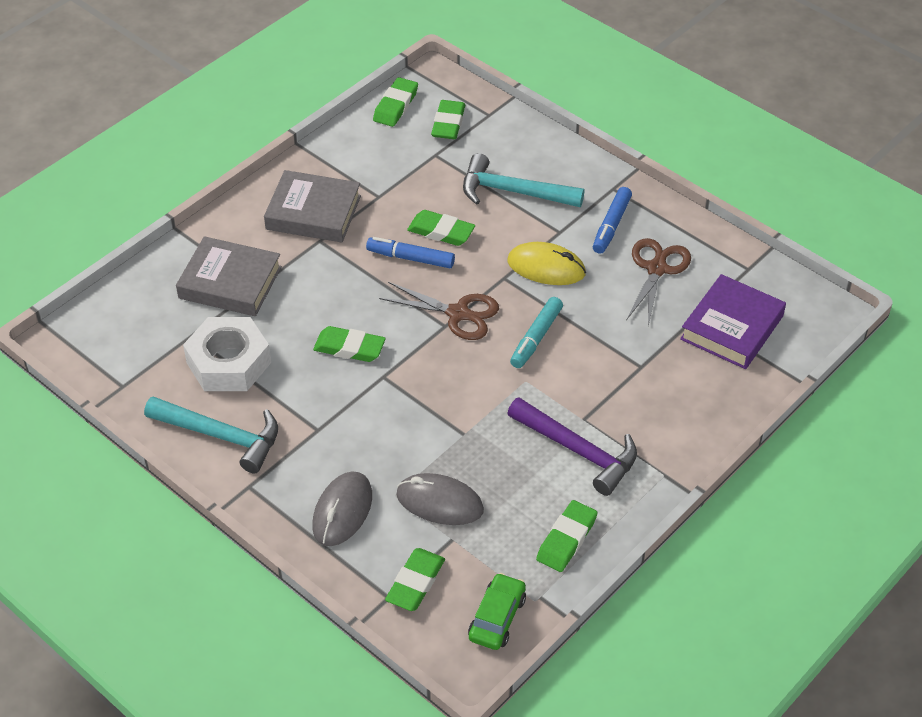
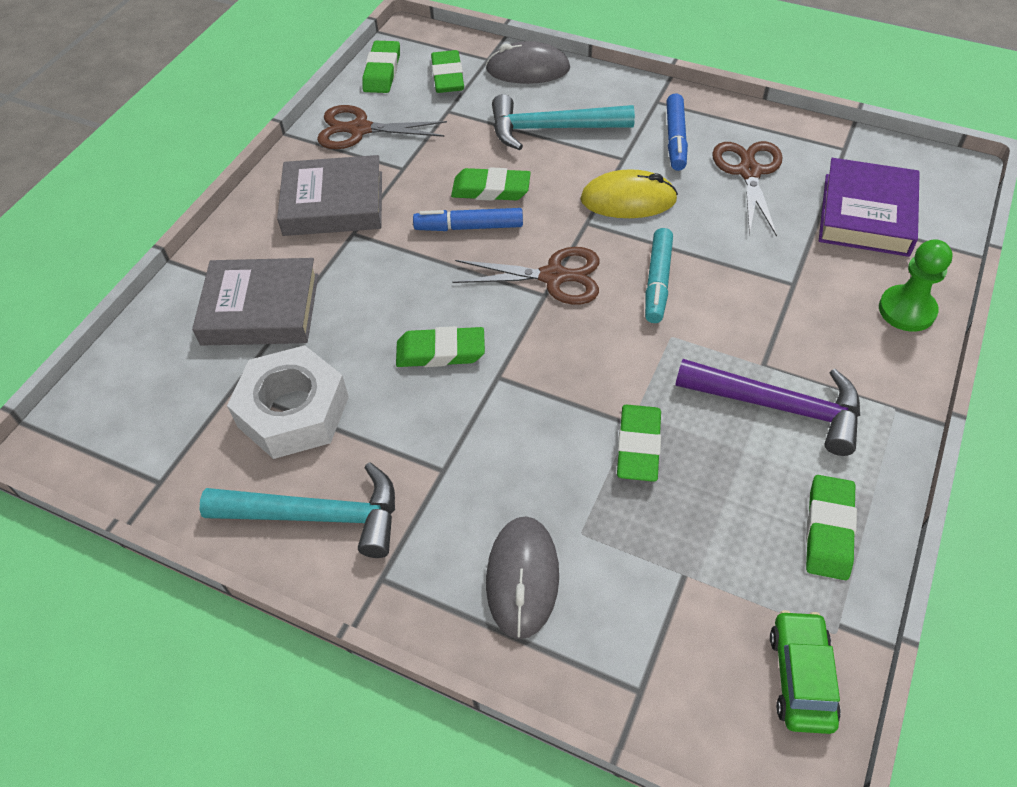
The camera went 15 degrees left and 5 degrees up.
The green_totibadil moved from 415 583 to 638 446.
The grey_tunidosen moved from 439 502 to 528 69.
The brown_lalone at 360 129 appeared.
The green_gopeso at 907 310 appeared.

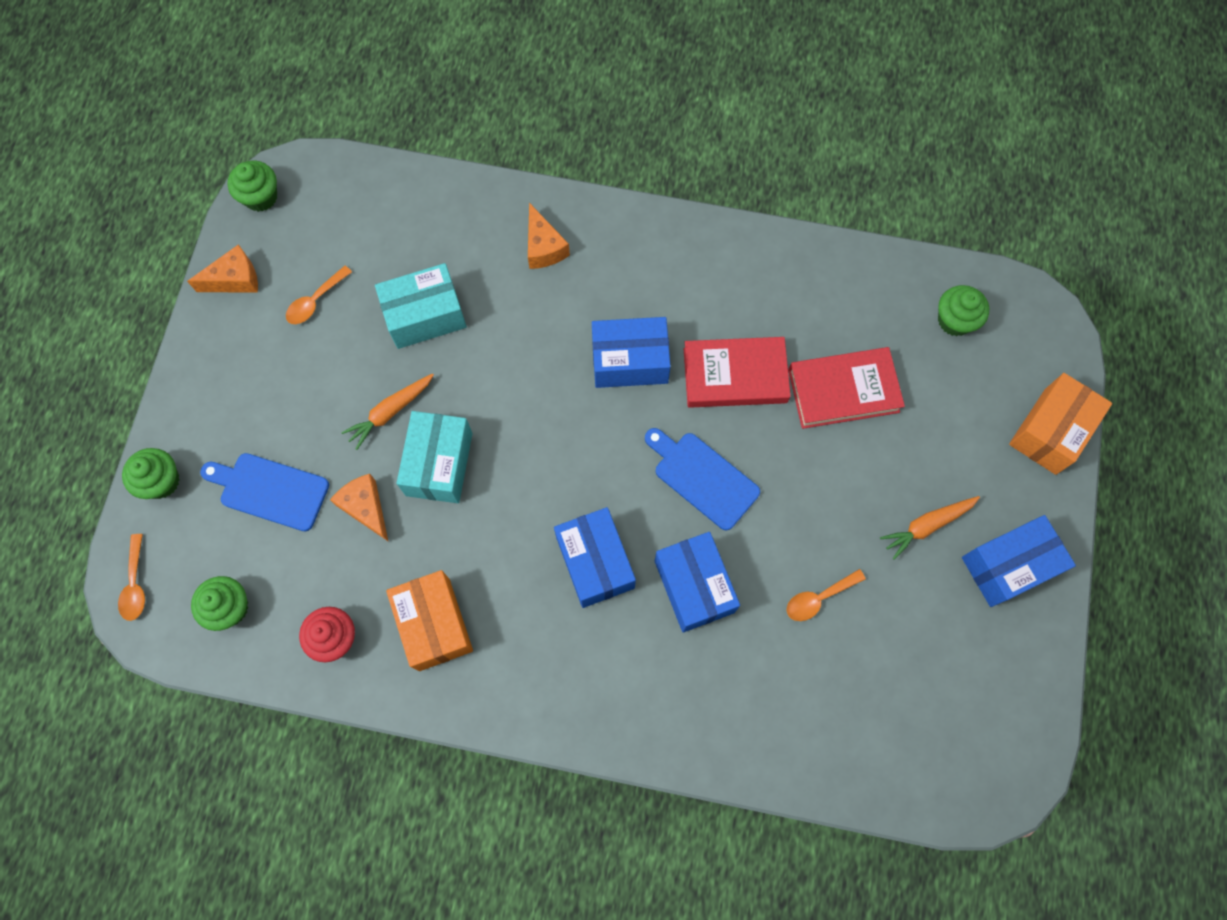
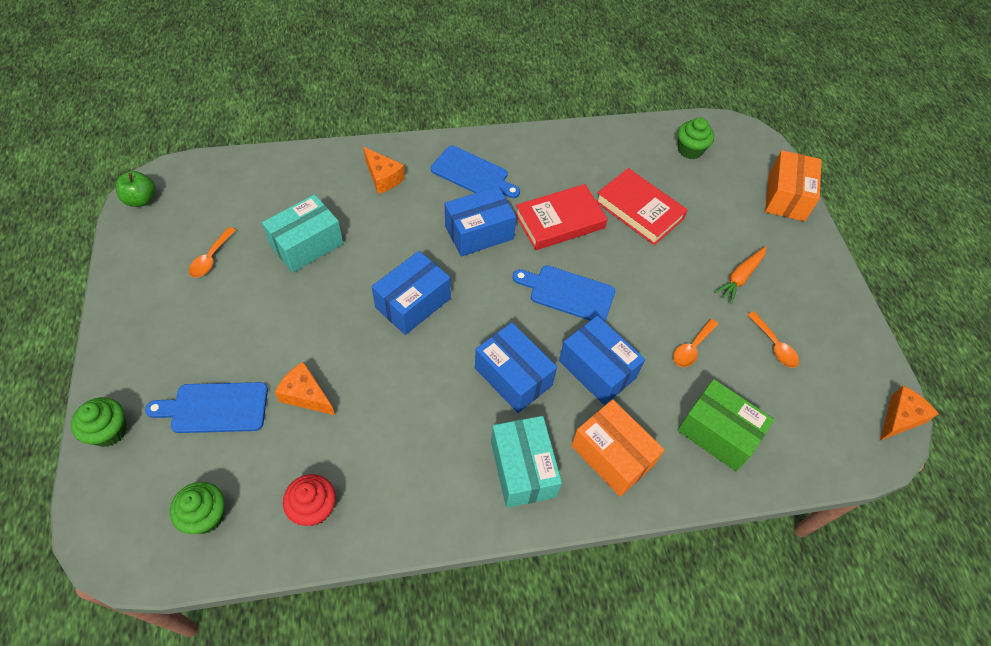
The camera went 25 degrees left and 15 degrees down.
The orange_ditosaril moved from 135 584 to 774 345.
The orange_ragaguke moved from 235 279 to 899 418.
The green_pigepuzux at 261 197 was replaced by the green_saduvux at 141 199.
The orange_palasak at 390 412 disappeared.
The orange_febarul moved from 434 624 to 612 455.
The turquoise_febarul moved from 439 464 to 523 469.
The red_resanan at 843 390 turned 75 degrees clockwise.
The blue_febarul moved from 1008 566 to 413 303.
The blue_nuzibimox at 472 174 appeared.
The green_febarul at 718 433 appeared.

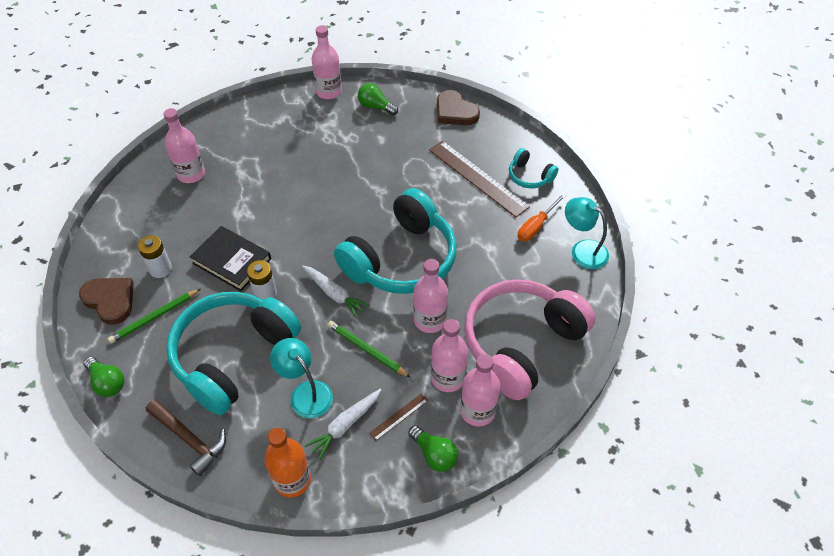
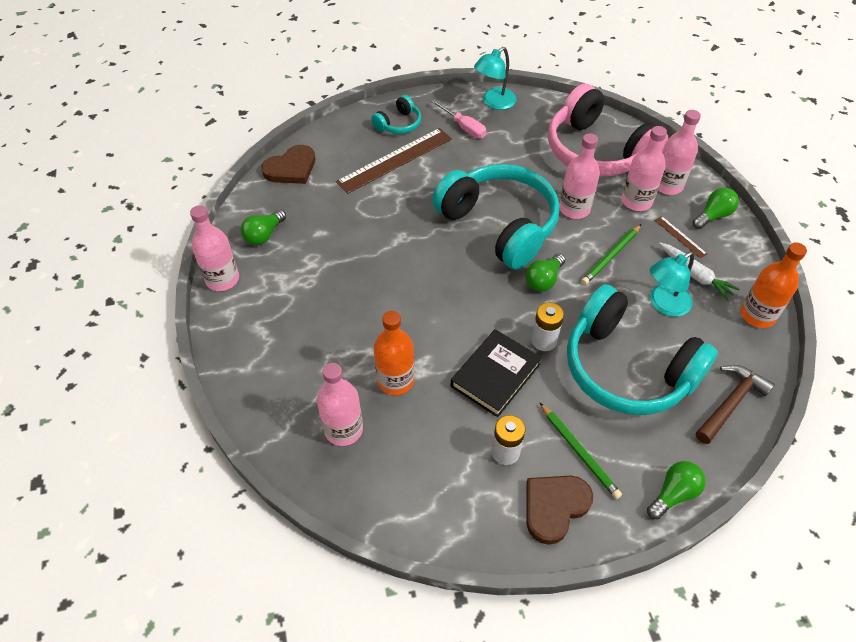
The camera went 85 degrees left and 0 degrees up.
The white_palasak at 334 294 was replaced by the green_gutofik at 543 280.
The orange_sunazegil at 536 226 became the pink_sunazegil at 463 127.
The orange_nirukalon at 395 380 appeared.

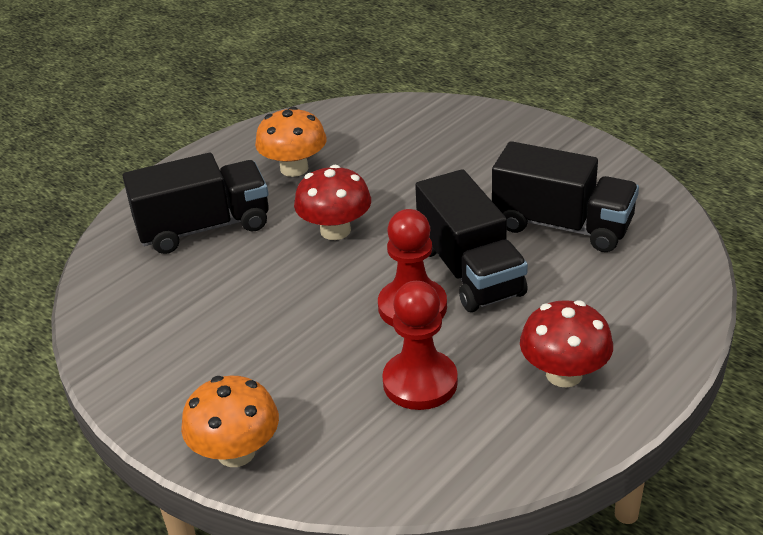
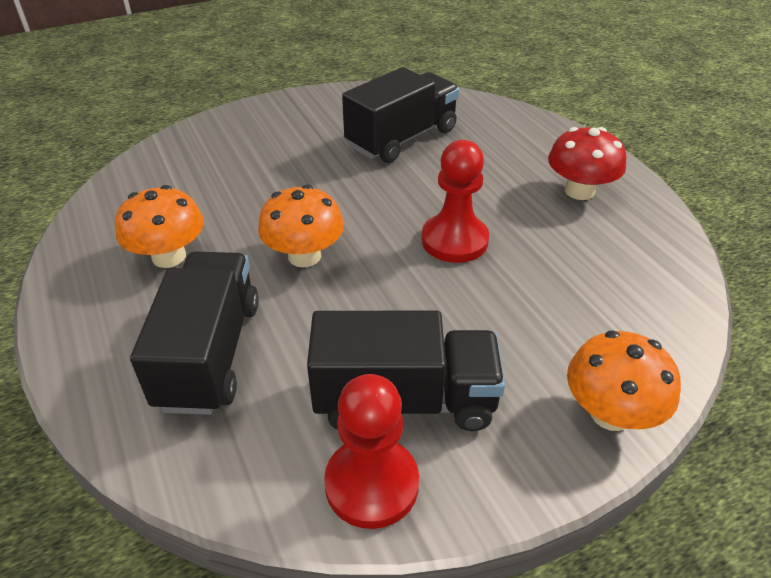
The camera went 70 degrees left and 5 degrees up.
The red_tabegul at 335 230 became the orange_tabegul at 304 256.
The red_gopeso moved from 420 382 to 371 484.
The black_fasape moved from 470 271 to 404 399.

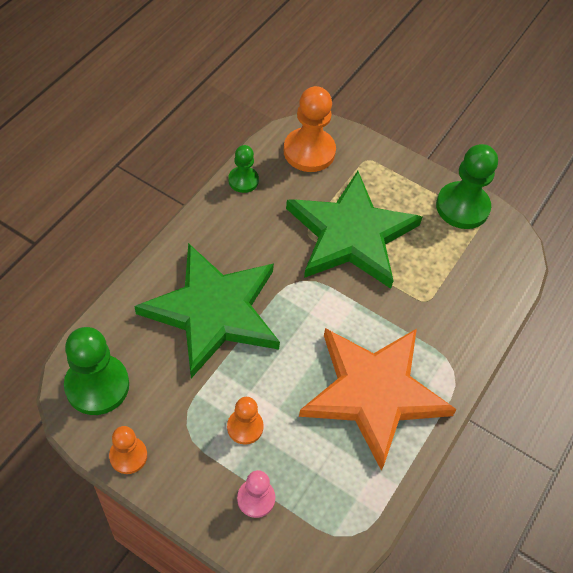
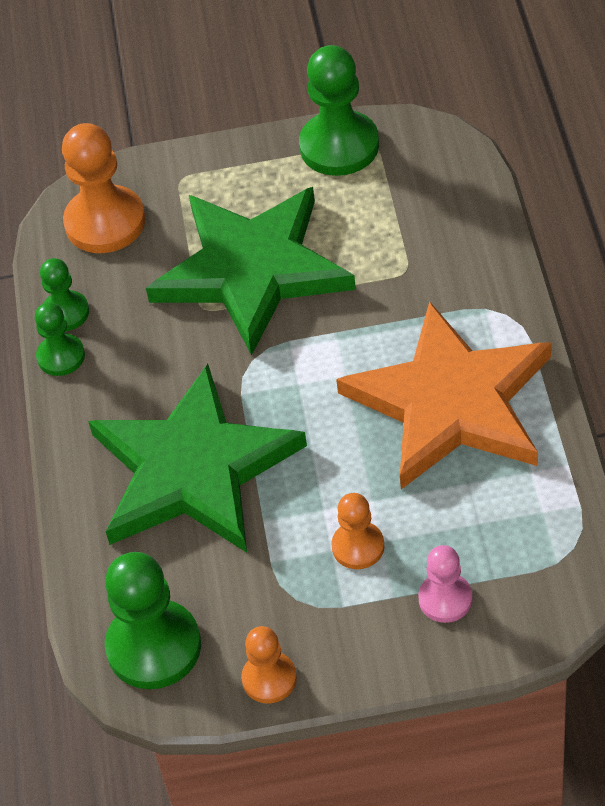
The camera went 30 degrees left and 5 degrees down.
The green_gopeso at 61 356 appeared.

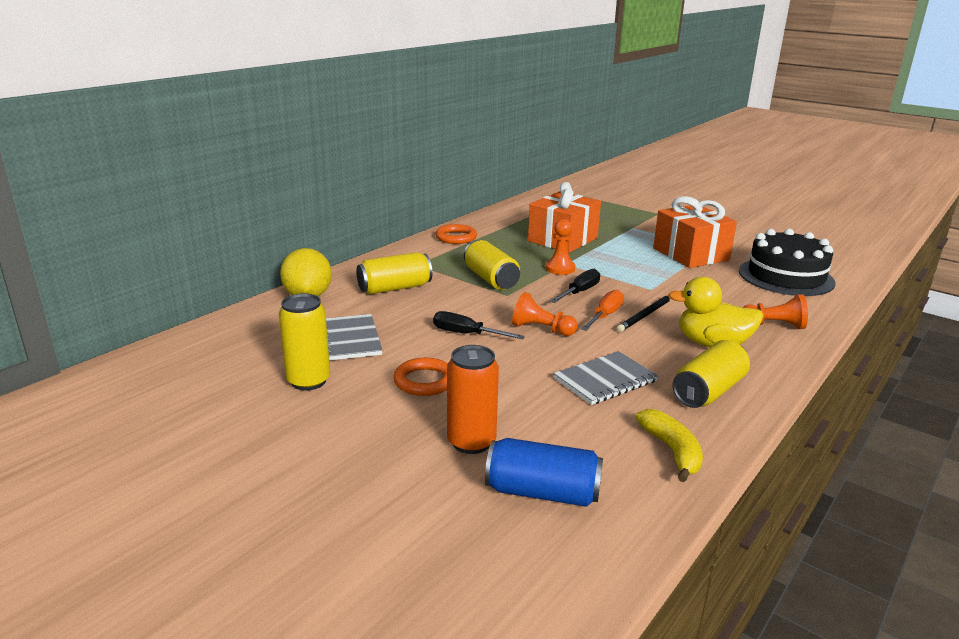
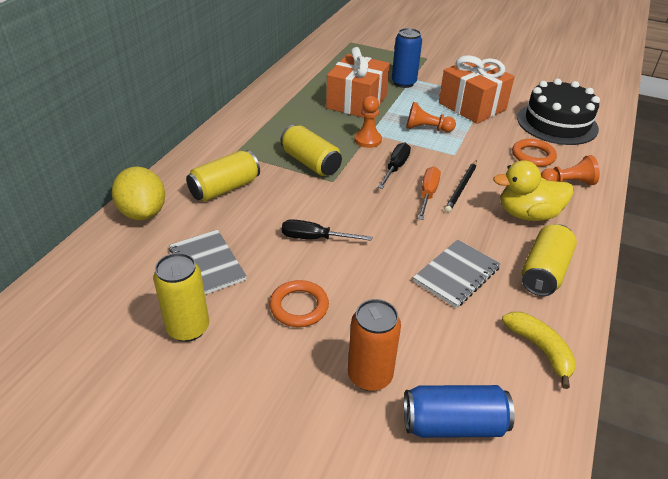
The camera went 15 degrees left and 15 degrees up.
The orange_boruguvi moved from 456 237 to 533 156.
The orange_gopeso moved from 541 329 to 427 129.
The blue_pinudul at 403 83 appeared.

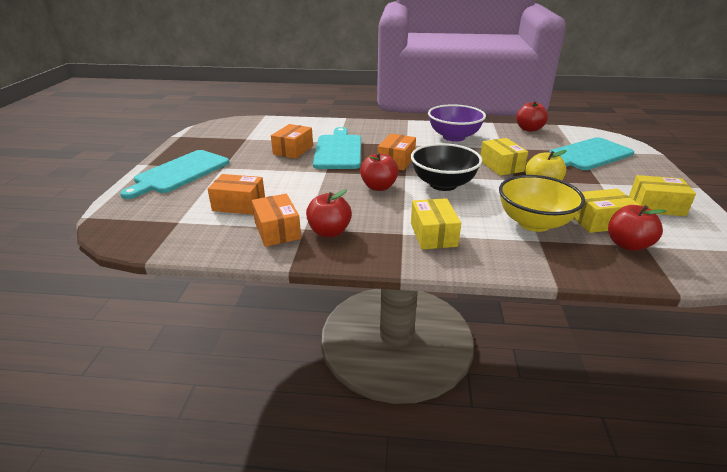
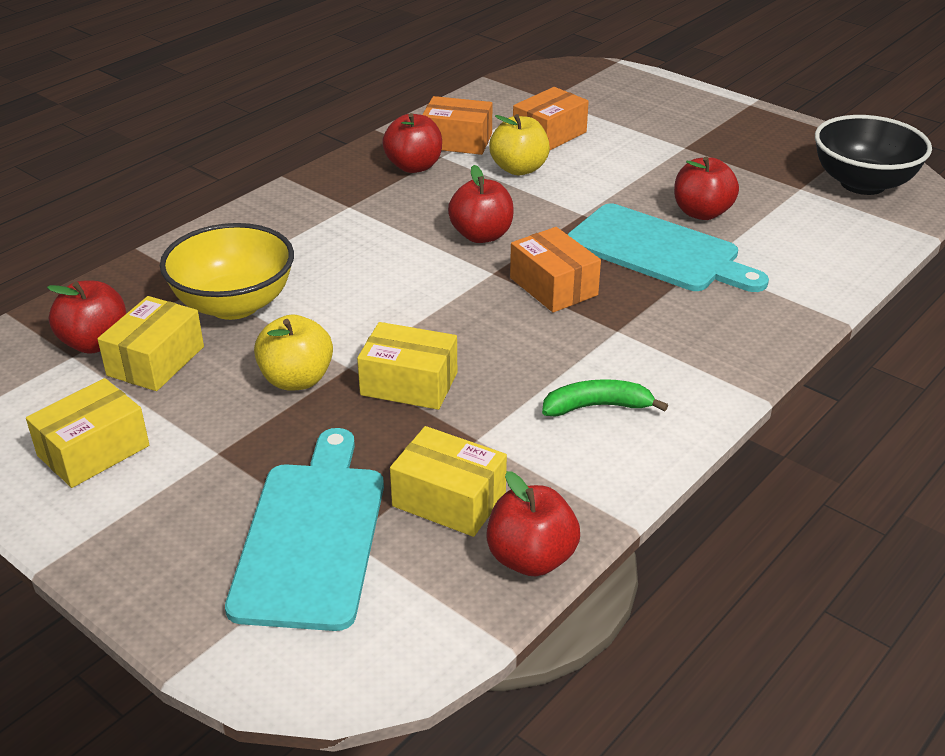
The camera went 125 degrees right and 5 degrees up.
The turquoise_nuzibimox at 180 173 disappeared.
The orange_febarul at 293 150 was replaced by the red_saduvux at 702 213.
The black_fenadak moved from 443 184 to 862 183.
The yellow_febarul moved from 433 234 to 449 499.
The purple_fenadak at 454 137 was replaced by the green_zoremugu at 597 406.
The yellow_saduvux at 519 169 appeared.

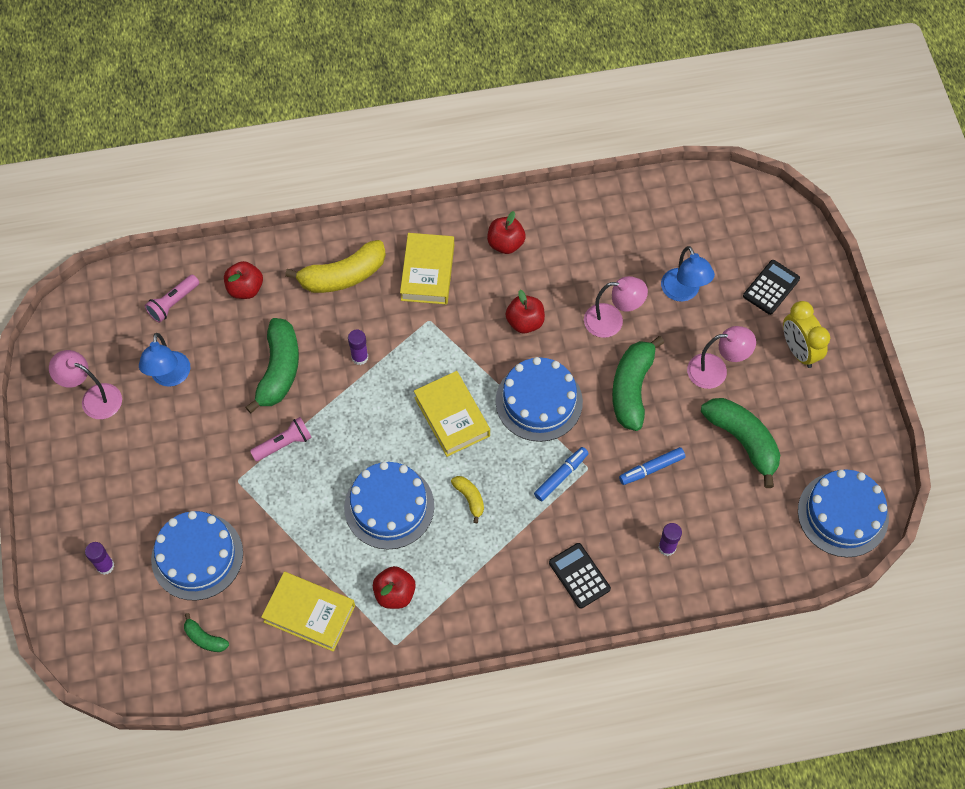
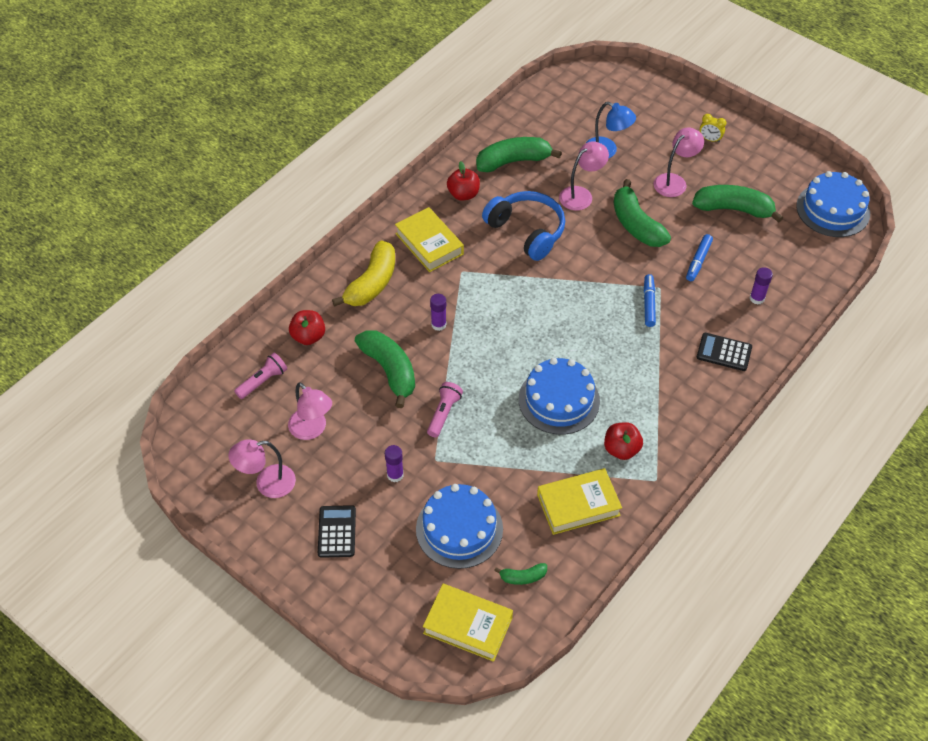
The camera went 40 degrees left and 10 degrees down.
The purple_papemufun moved from 105 566 to 395 475.
The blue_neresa at 170 377 became the pink_neresa at 312 430.
The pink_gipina at 173 303 turned 135 degrees counterclockwise.
The yellow_resanan moved from 452 417 to 468 625.
The yellow_zoremugu at 469 498 disappeared.
The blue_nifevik at 539 401 disappeared.
The red_saduvux at 525 322 was replaced by the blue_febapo at 527 231.
The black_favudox moved from 771 287 to 337 532.
The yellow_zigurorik at 799 351 changed to 0.56 times the size.
The green_zoremugu at 513 161 appeared.

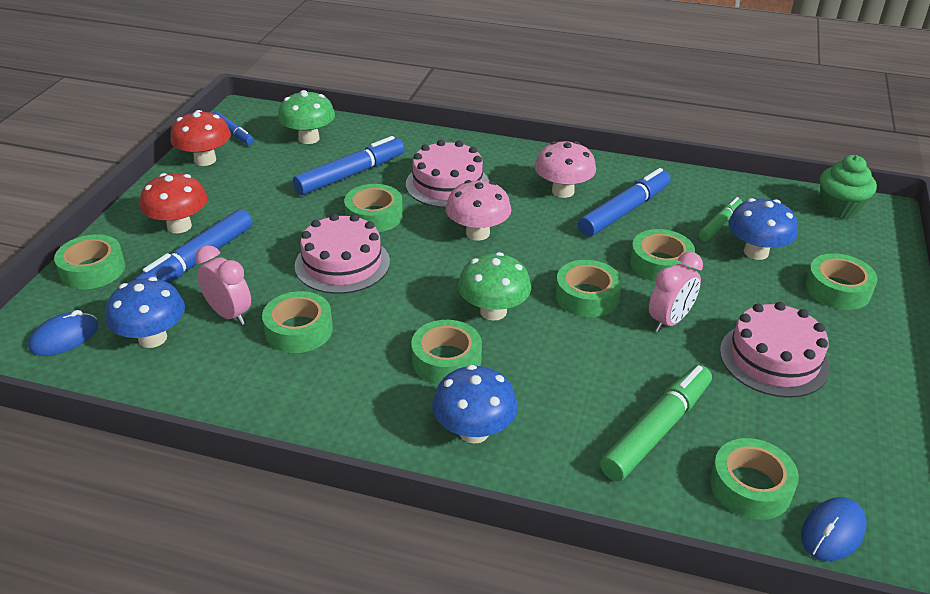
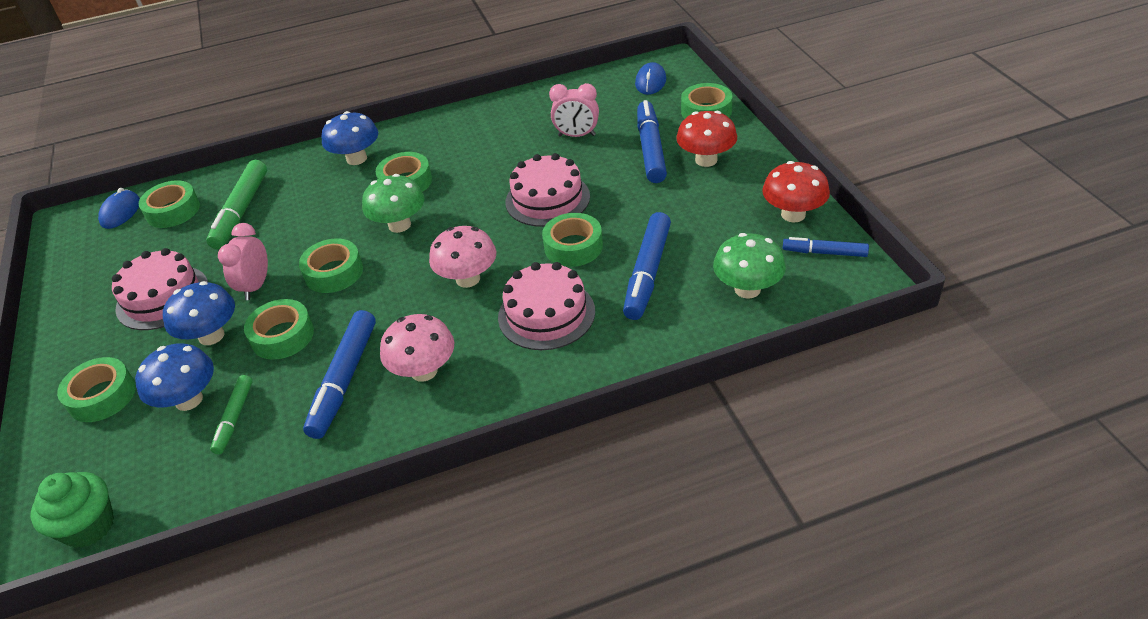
The camera went 150 degrees right and 5 degrees up.
The blue_tabegul moved from 152 338 to 211 336.
The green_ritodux at 299 330 disappeared.

